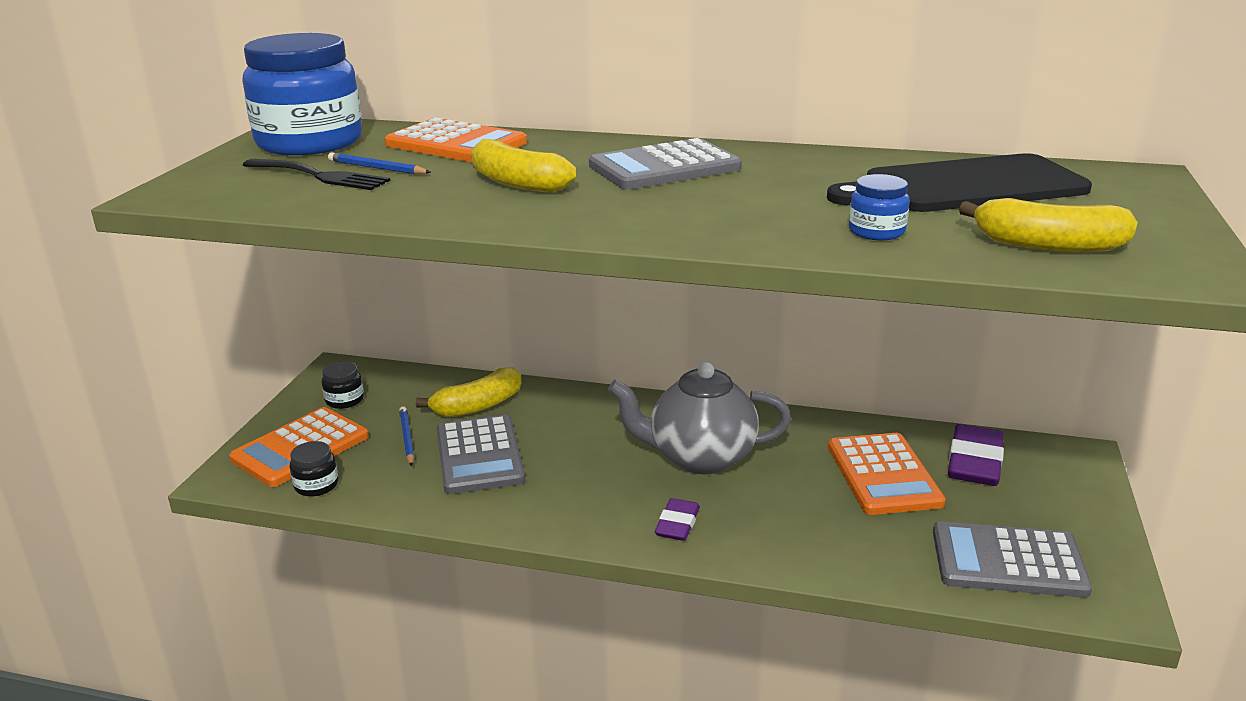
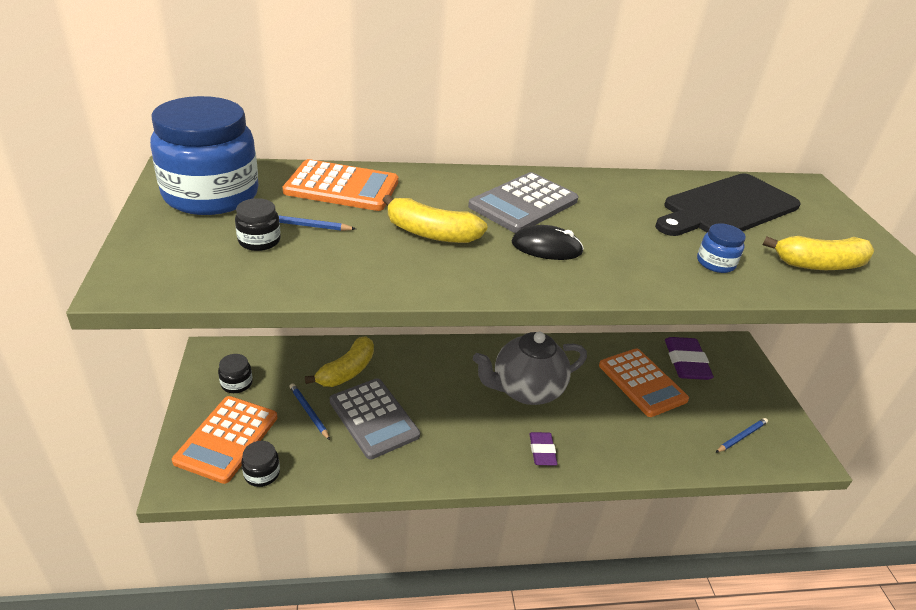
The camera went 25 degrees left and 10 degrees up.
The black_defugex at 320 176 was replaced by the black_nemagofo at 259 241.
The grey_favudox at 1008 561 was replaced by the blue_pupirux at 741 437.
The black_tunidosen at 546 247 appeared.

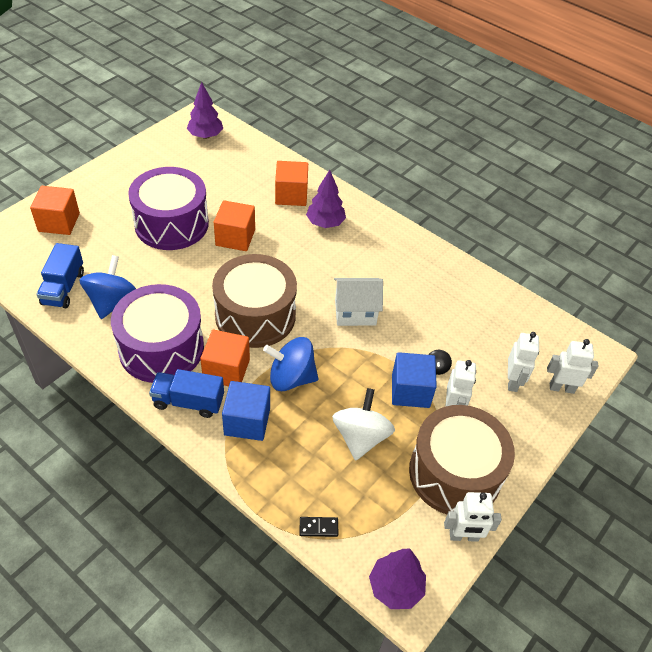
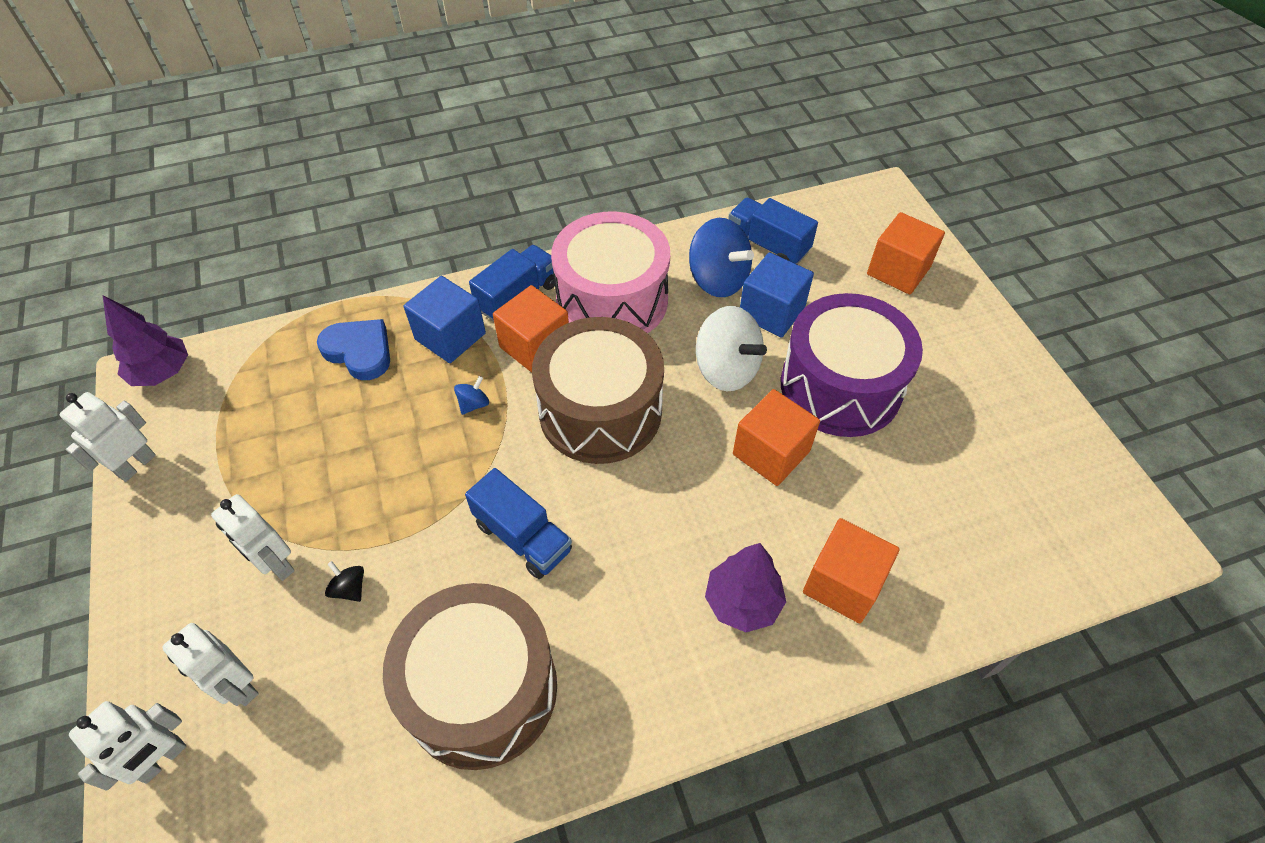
The camera went 125 degrees right and 5 degrees up.
The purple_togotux at 161 348 became the pink_togotux at 612 300.
The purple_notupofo at 205 136 disappeared.
The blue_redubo at 291 378 changed to 0.44 times the size.
The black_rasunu at 318 527 disappeared.
The white_redubo moved from 360 437 to 726 369.
The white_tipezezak at 355 312 was replaced by the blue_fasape at 523 537.
The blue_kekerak moved from 410 391 to 771 312.
The brown_togotux moved from 455 473 to 481 689.
The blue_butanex at 359 351 appeared.

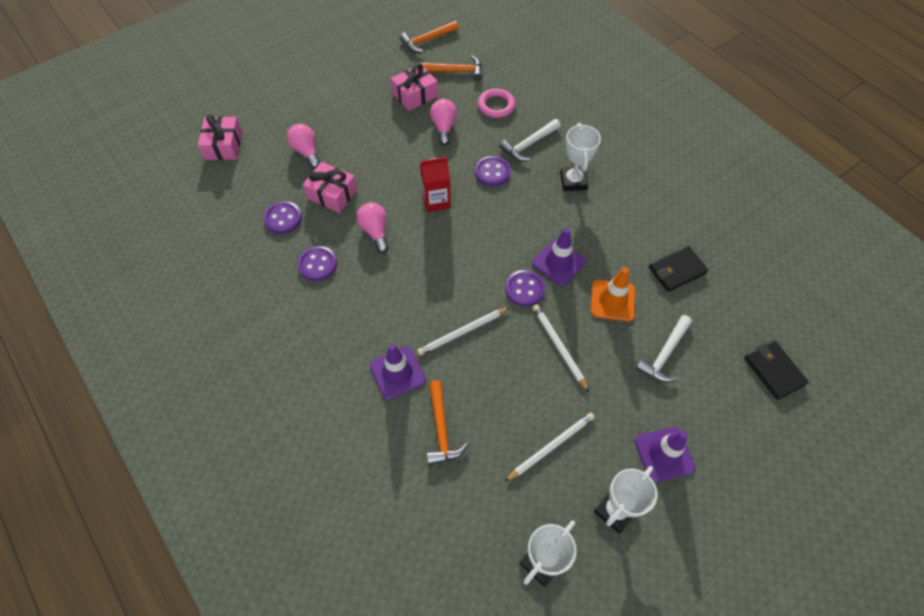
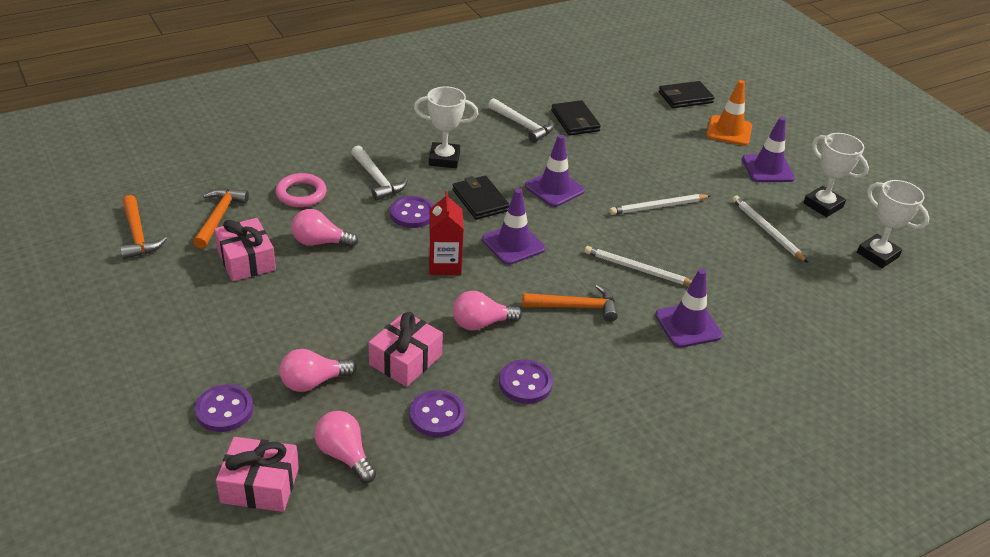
The camera went 85 degrees left and 20 degrees down.
The white_pupirux at 462 332 turned 135 degrees clockwise.
The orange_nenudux moved from 441 429 to 576 307.
The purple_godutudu moved from 524 289 to 224 410.
The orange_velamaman moved from 612 300 to 729 131.
The white_nenudux moved from 664 354 to 523 125.
The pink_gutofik at 344 455 appeared.
The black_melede at 480 200 appeared.
The purple_velamaman at 513 244 appeared.

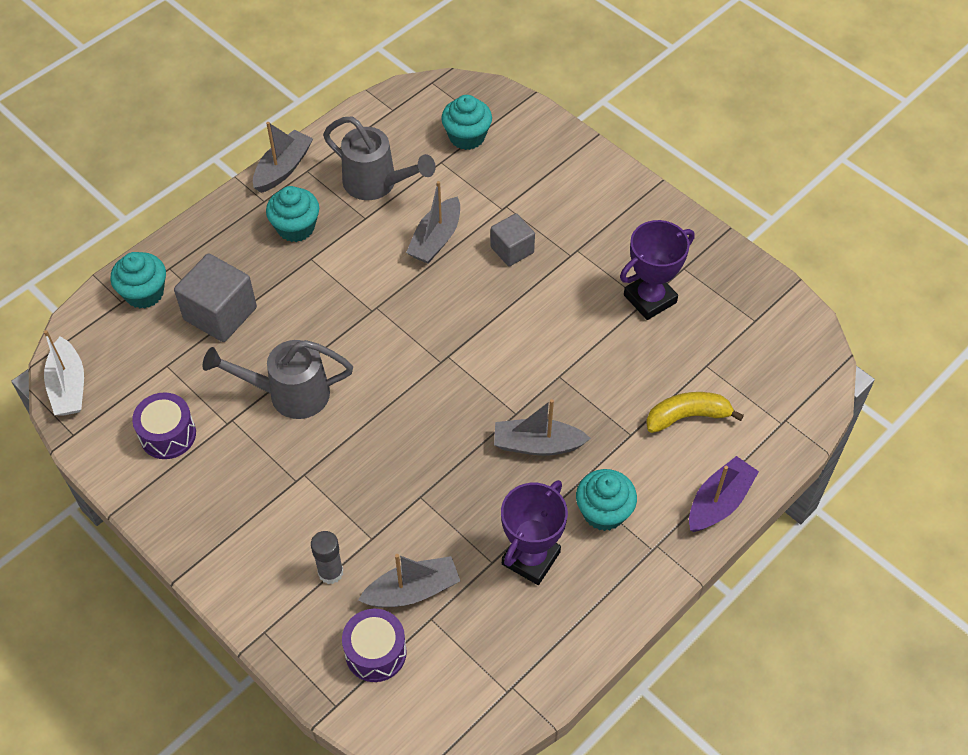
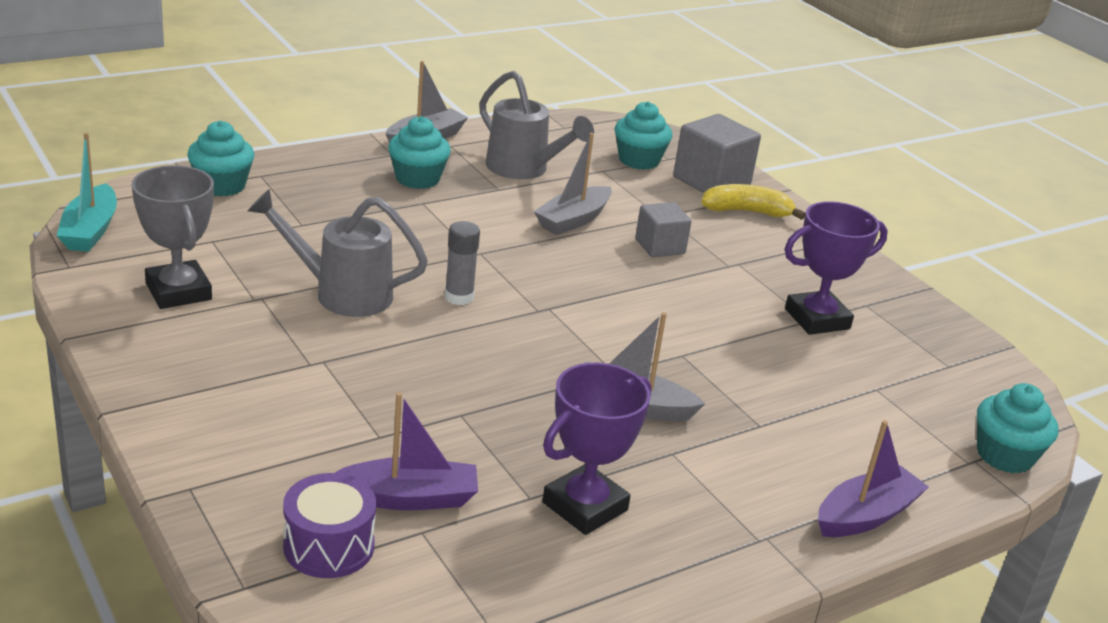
The camera went 10 degrees right and 25 degrees down.
The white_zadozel at 68 386 became the turquoise_zadozel at 90 230.
The purple_togotux at 168 435 was replaced by the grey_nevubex at 178 291.
The grey_kekerak moved from 220 313 to 711 181.
The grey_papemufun moved from 330 572 to 459 297.
The grey_zadozel at 412 591 became the purple_zadozel at 409 498.
The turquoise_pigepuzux moved from 603 512 to 1004 455.
The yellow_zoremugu moved from 687 416 to 746 212.

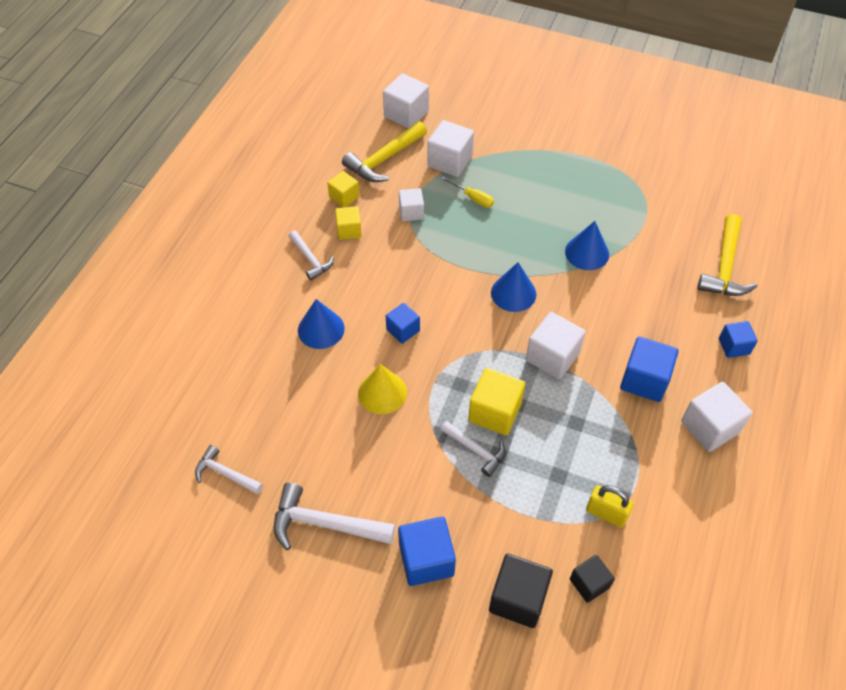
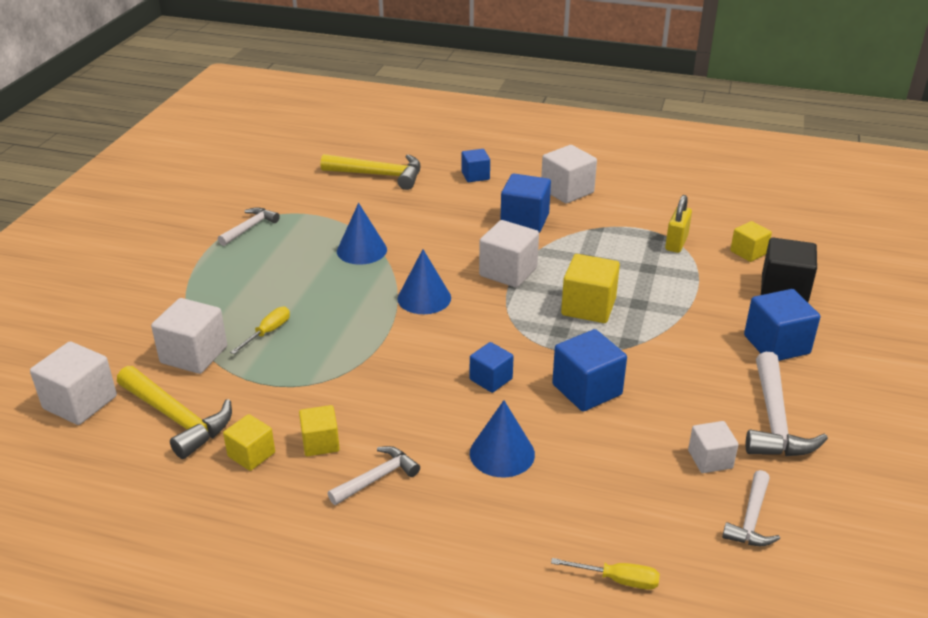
The camera went 95 degrees left and 20 degrees down.
The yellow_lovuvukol at 382 392 was replaced by the blue_kekerak at 587 389.
The white_kekerak moved from 411 212 to 710 459.
The white_nenudux moved from 476 450 to 250 228.
The black_kekerak at 589 583 became the yellow_kekerak at 748 252.
The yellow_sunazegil at 617 580 appeared.

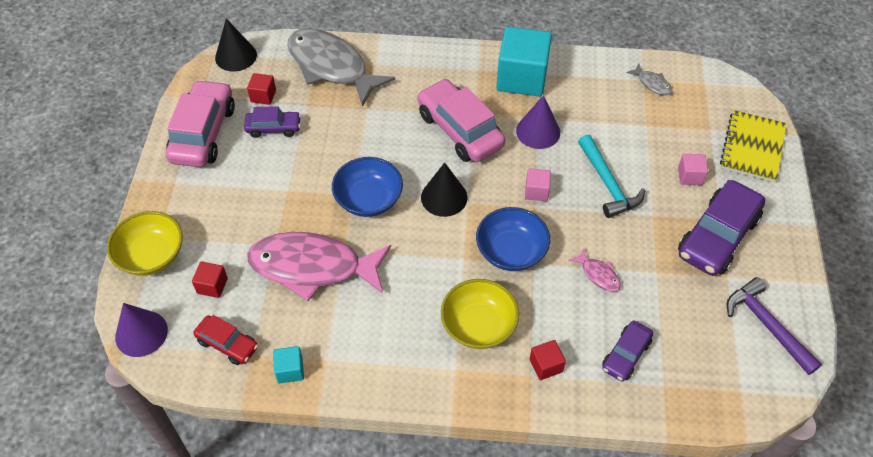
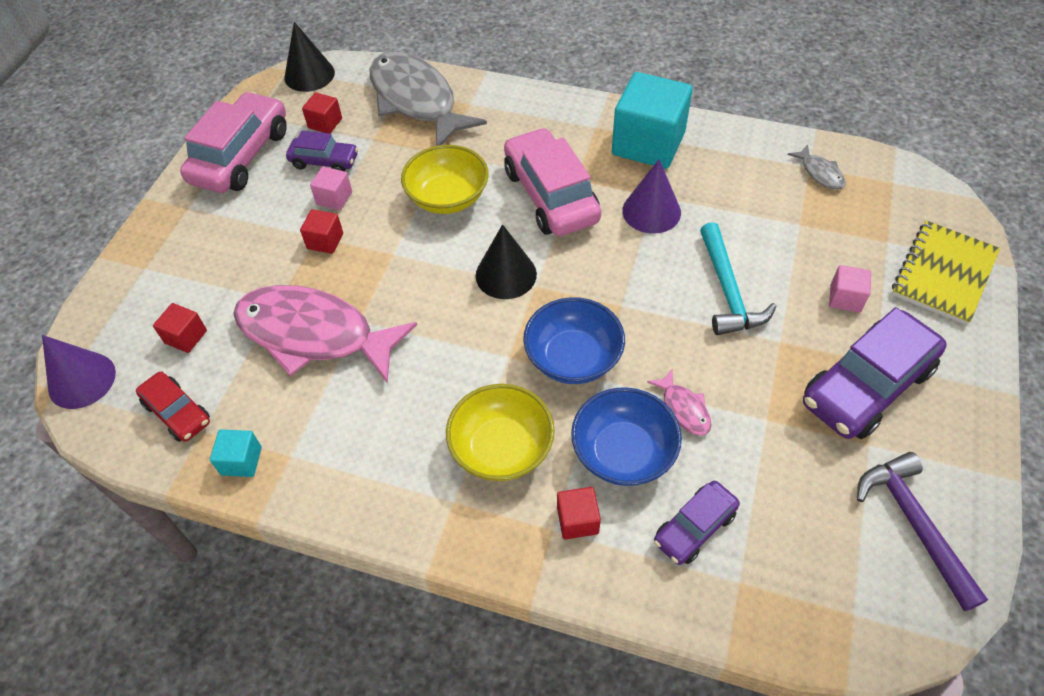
The camera went 15 degrees right and 0 degrees up.
The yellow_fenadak moved from 152 256 to 448 197.
The blue_fenadak moved from 368 200 to 623 452.
The pink_kekerak moved from 536 191 to 334 198.
The red_kekerak at 325 241 appeared.

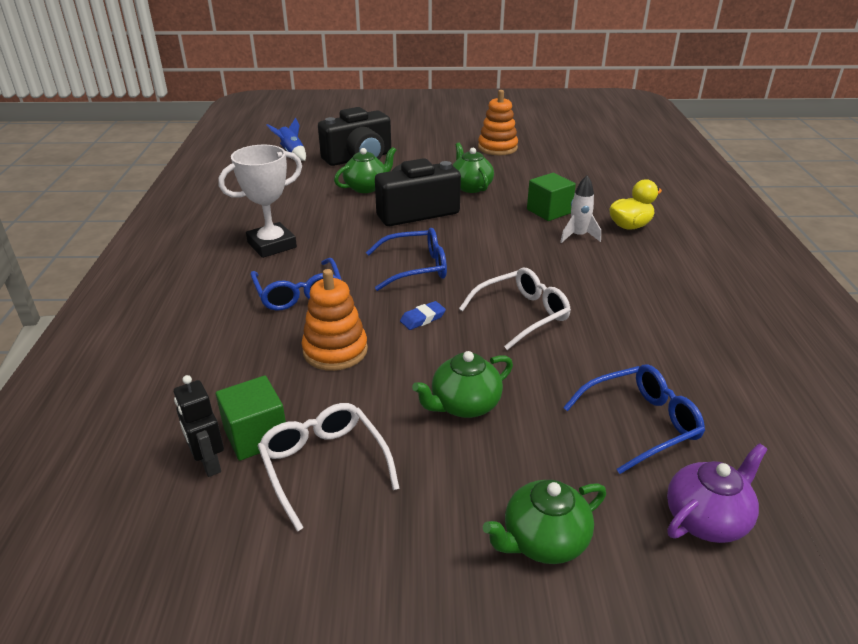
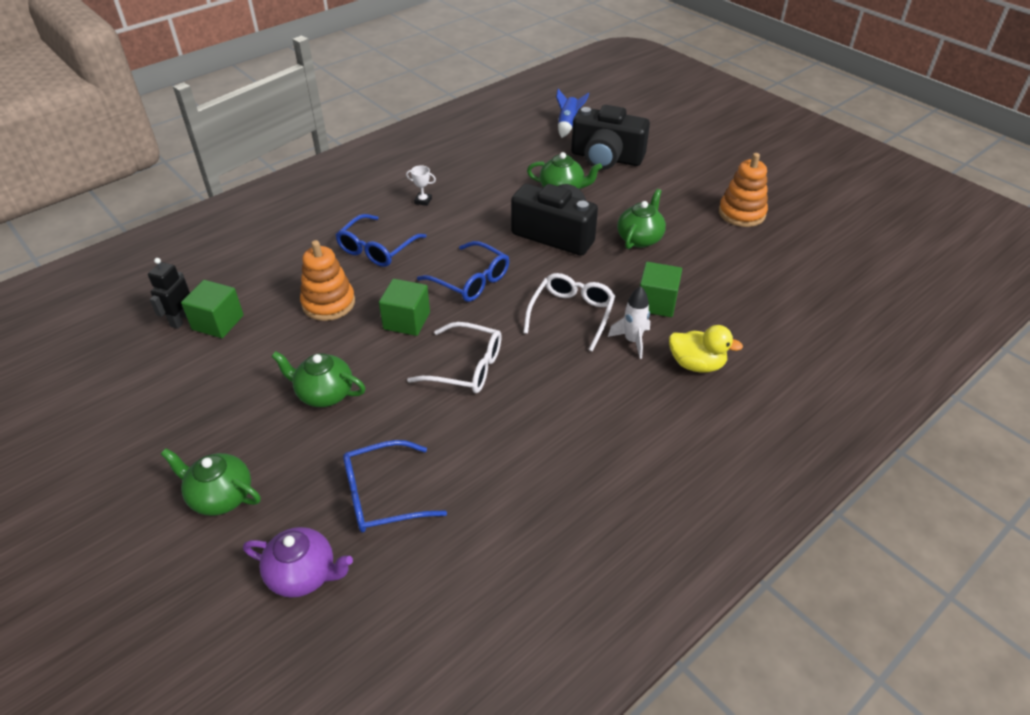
The camera went 50 degrees right and 10 degrees up.
The white_nevubex at 272 245 changed to 0.42 times the size.
The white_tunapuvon moved from 324 466 to 571 315.
The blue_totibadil at 422 318 was replaced by the green_kekerak at 406 320.
The blue_tunapuvon at 640 424 turned 135 degrees clockwise.

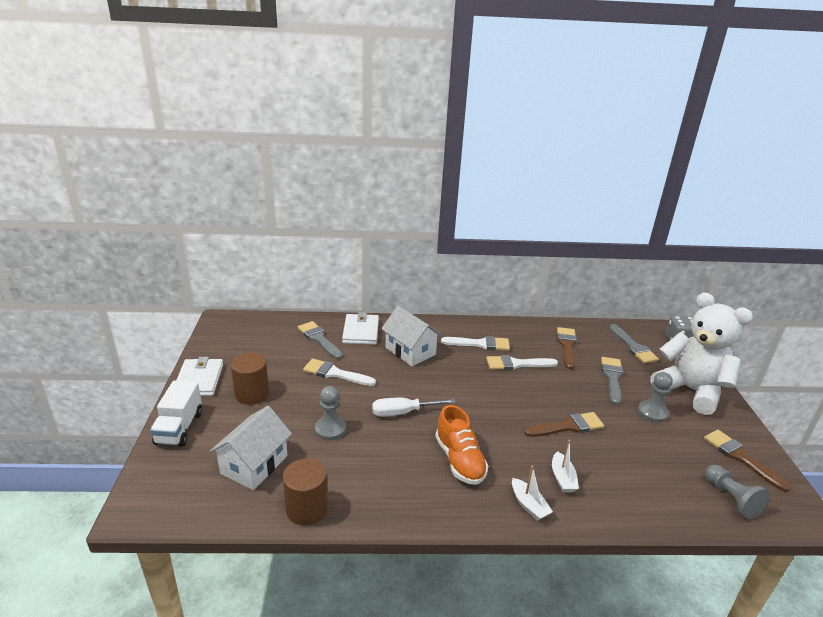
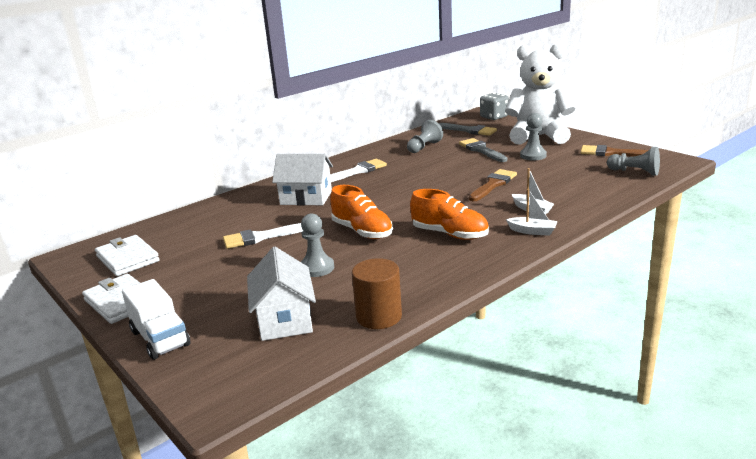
The camera went 35 degrees left and 5 degrees down.
The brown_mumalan at 252 394 disappeared.
The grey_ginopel at 319 339 disappeared.
The white_melede moved from 361 332 to 128 258.
The white_sunazegil at 403 412 was replaced by the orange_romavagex at 362 231.
The white_ginopel at 516 364 disappeared.
The brown_ginopel at 567 345 was replaced by the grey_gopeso at 424 147.

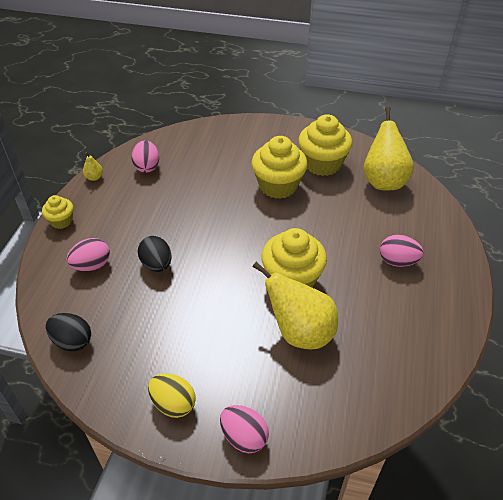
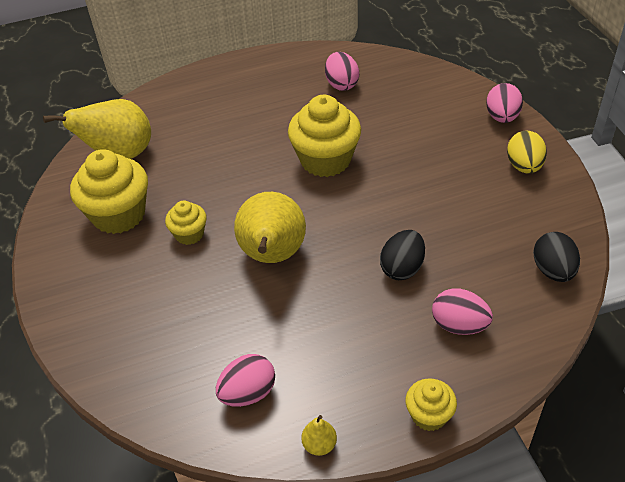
The camera went 120 degrees left and 0 degrees up.
The yellow_pigepuzux at 278 185 changed to 0.53 times the size.
The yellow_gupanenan moved from 300 332 to 272 256.
The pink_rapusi moved from 397 261 to 341 84.

